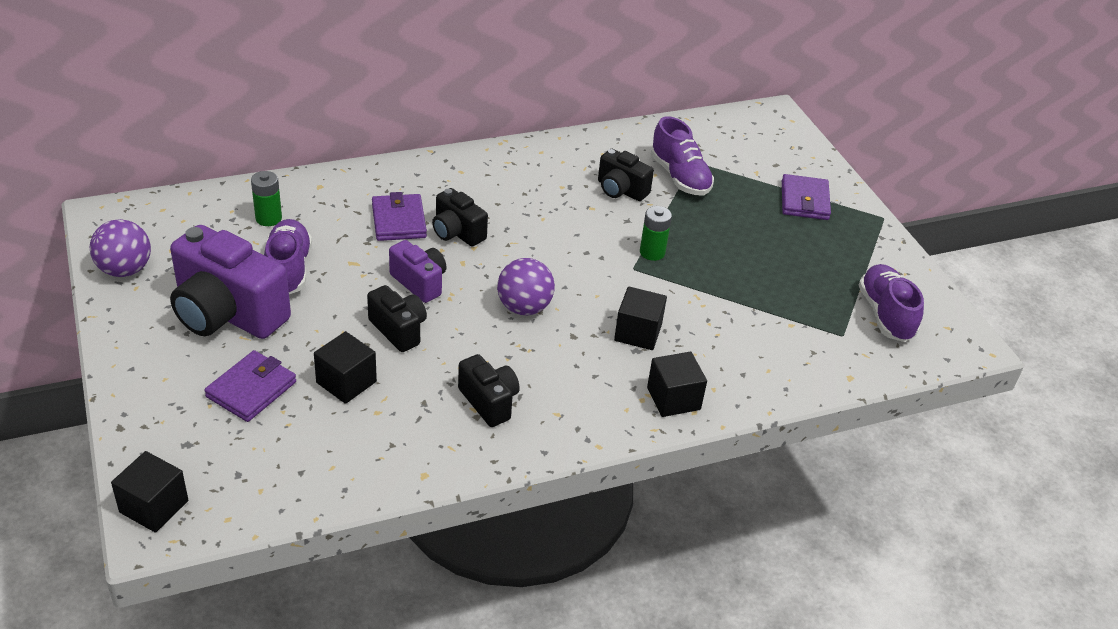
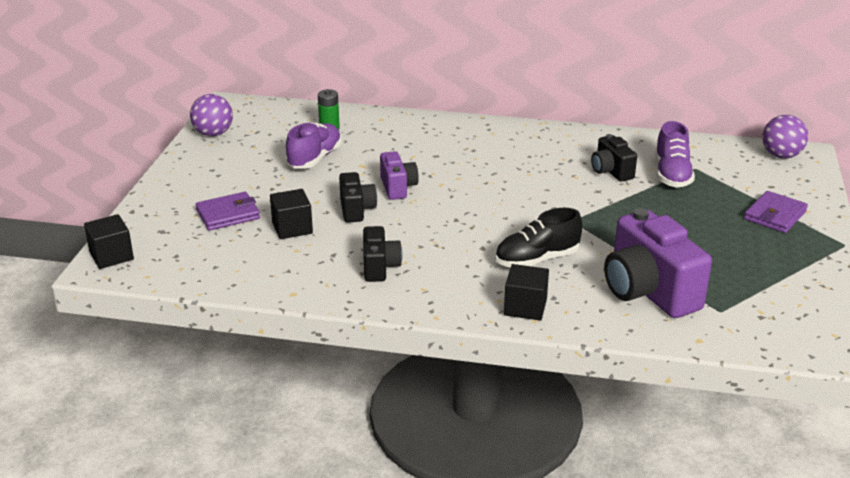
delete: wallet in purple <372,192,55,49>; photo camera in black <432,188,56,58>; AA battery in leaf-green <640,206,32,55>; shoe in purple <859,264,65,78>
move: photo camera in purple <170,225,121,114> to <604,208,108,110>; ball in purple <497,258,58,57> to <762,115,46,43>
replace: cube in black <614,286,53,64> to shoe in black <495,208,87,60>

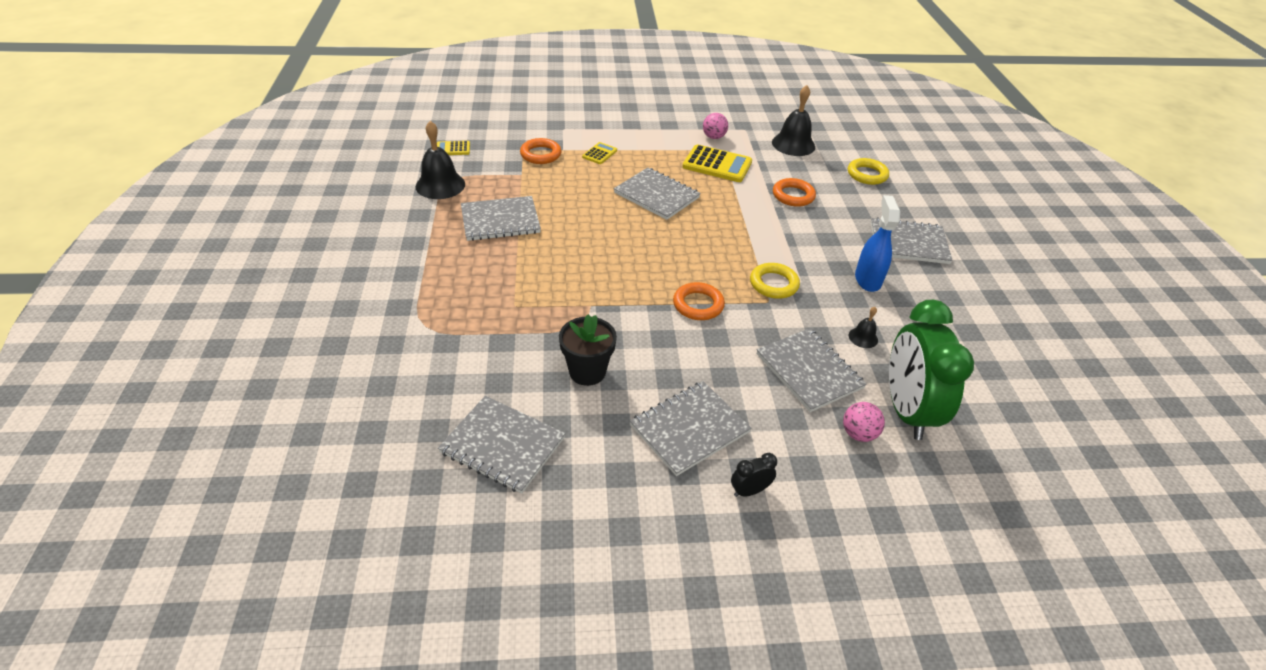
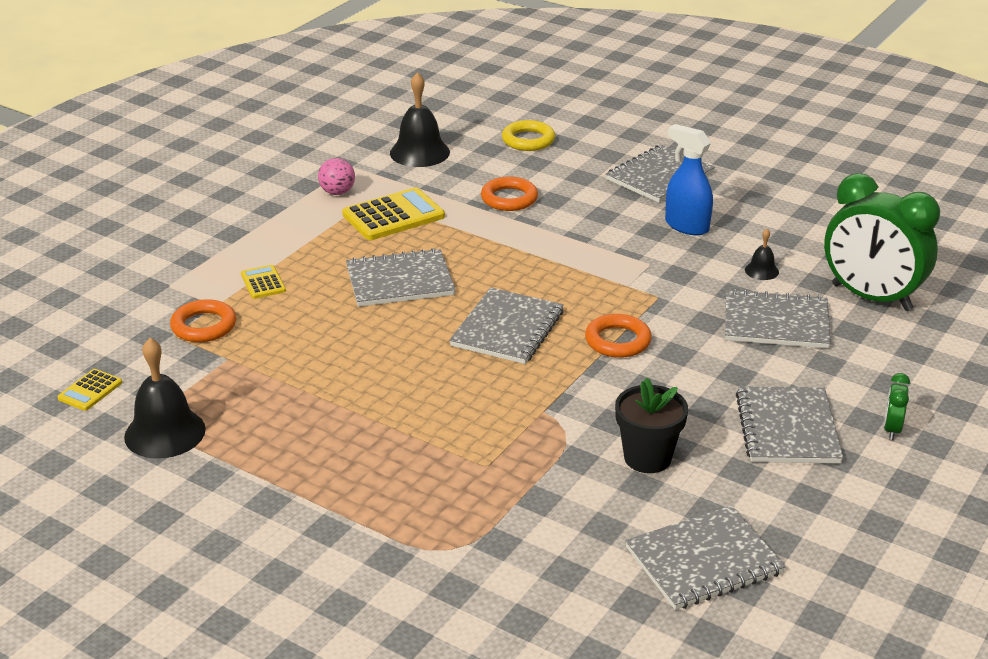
delete: ring in yellow <750,263,50,36>; ball in rosy <843,402,42,40>
move: notebook in grey <461,196,80,45> to <449,287,115,77>
recolor: clock in black <731,453,46,44> to clock in leaf-green <884,373,26,67>

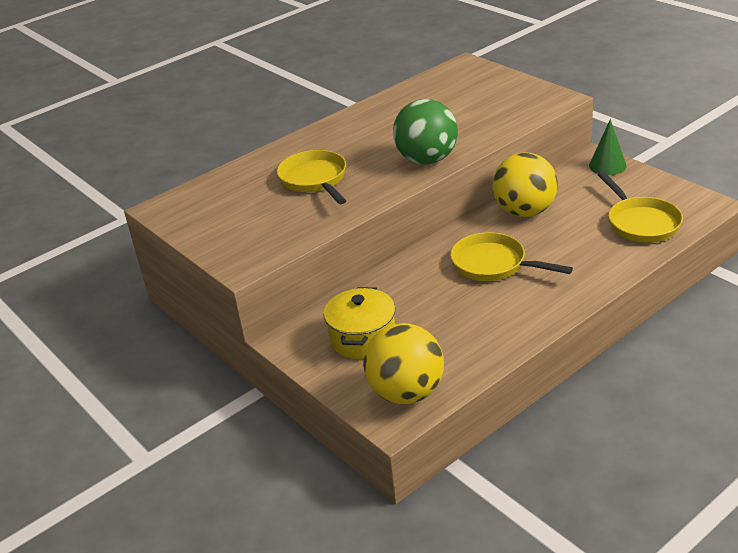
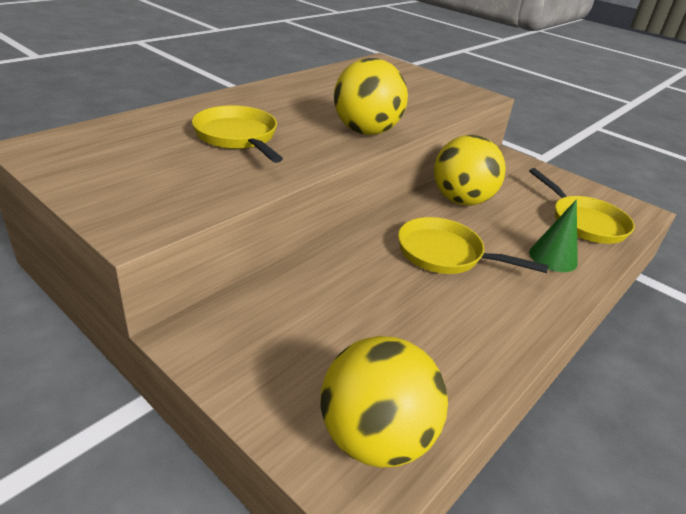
delete: stockpot in yellow <324,287,71,72>
move: cone shape in leaf-green <589,119,38,56> to <529,200,49,72>
recolor: ball in leaf-green <393,99,65,65> to ball in yellow <334,58,74,77>

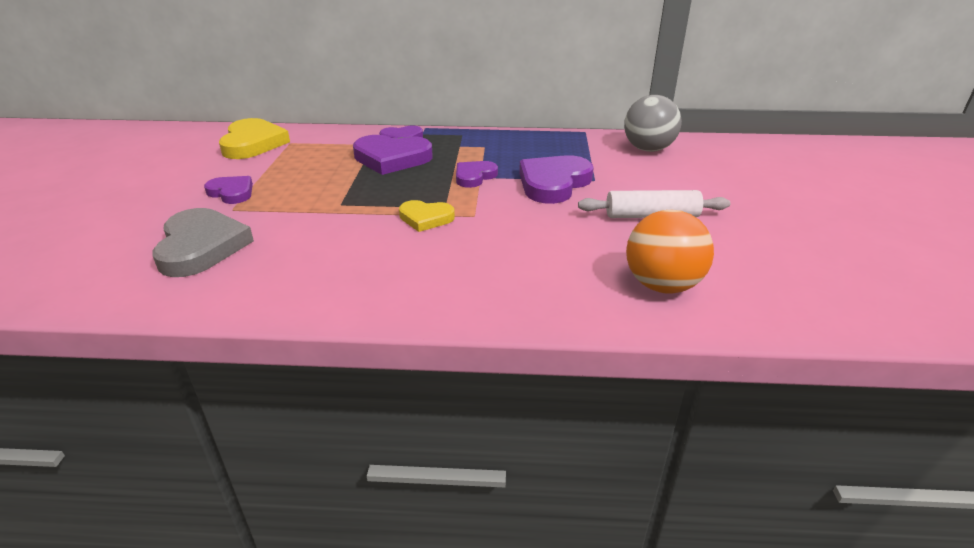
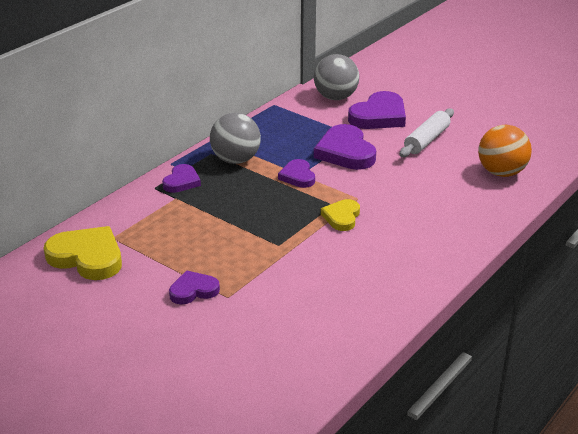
delete: heart in grey <152,208,102,69>
insert: ball in grey <210,113,51,51>
move: heart in purple <353,135,80,40> to <348,91,58,38>
rotate: heart in yellow <399,200,56,32> = <321,199,39,32> 150 degrees clockwise

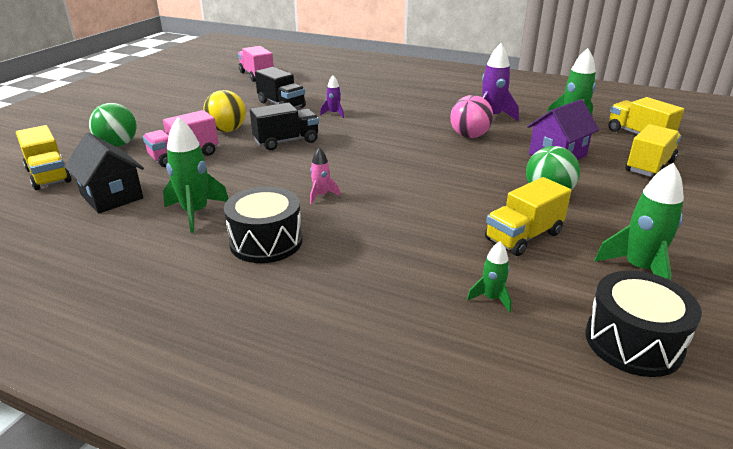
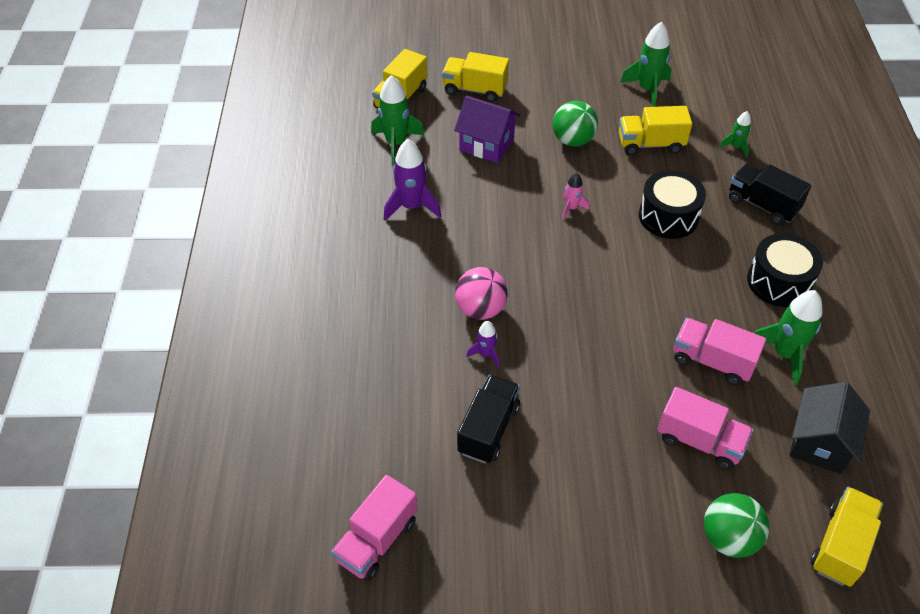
delete: ball in yellow <203,90,43,42>
insert: toy truck in rosy <674,318,92,67>
move: toy truck in black <250,103,69,47> to <729,163,82,62>; spaceship in rosy <310,148,30,56> to <562,173,28,46>; ball in rosy <450,95,43,43> to <455,267,53,53>; snare drum in black <586,271,116,106> to <639,170,67,69>
rotate: toy truck in yellow <485,177,86,79> = <619,106,73,49> 150 degrees clockwise

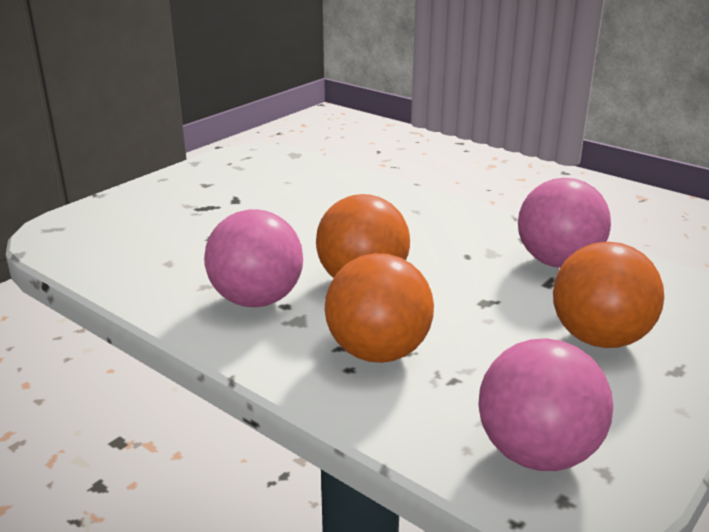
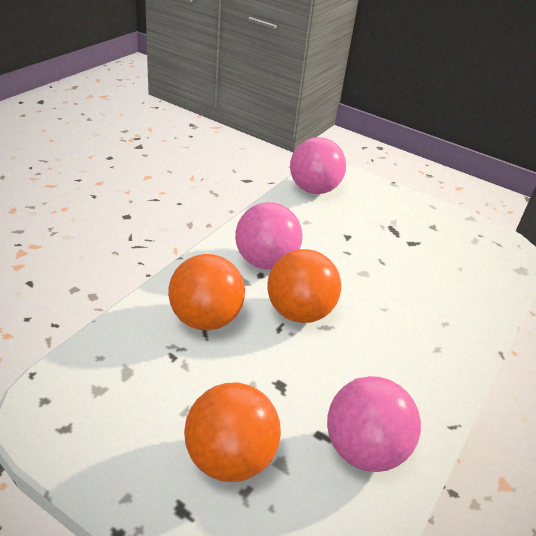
move: ball in rosy <478,338,135,133> to <290,137,56,57>

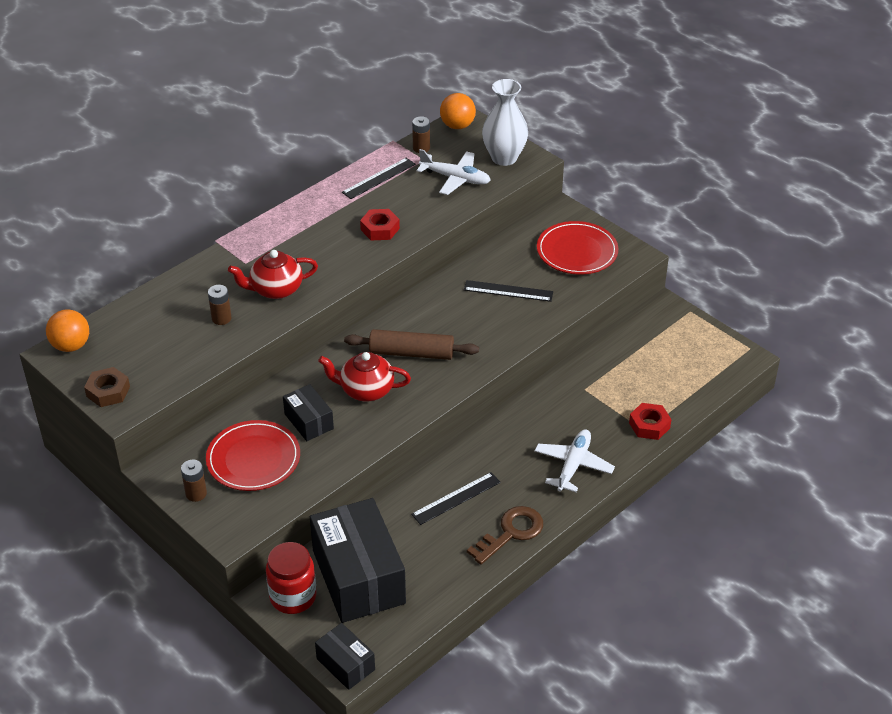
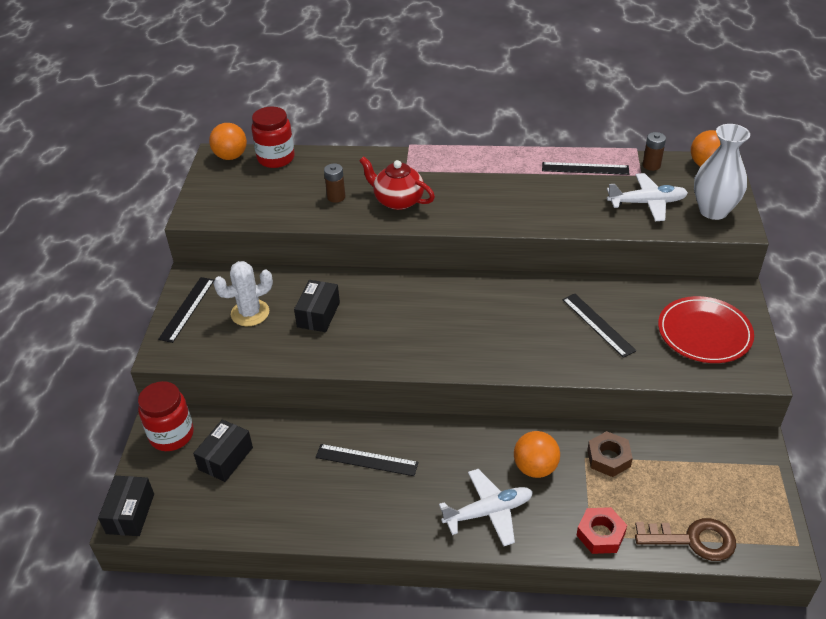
delete: china teapot in red <318,352,93,49>; pastry roller in russet <344,329,135,31>; hex nut in red <360,209,40,31>
insert: jar in red <251,107,44,61>; ball in orange <514,431,46,47>
move: hex nut in russet <84,367,46,40> to <587,431,46,46>; key in russet <467,506,76,59> to <635,518,101,43>
replace: AA battery in russet <181,459,26,43> to measuring stick in black <158,277,56,66>; plate in red <206,420,94,71> to cactus in white <213,261,60,65>
rotate: aeroplane in white <417,149,74,46> = <607,173,81,48> 75 degrees counterclockwise
resize: package in black <310,498,96,125> = <193,419,60,63> x0.49

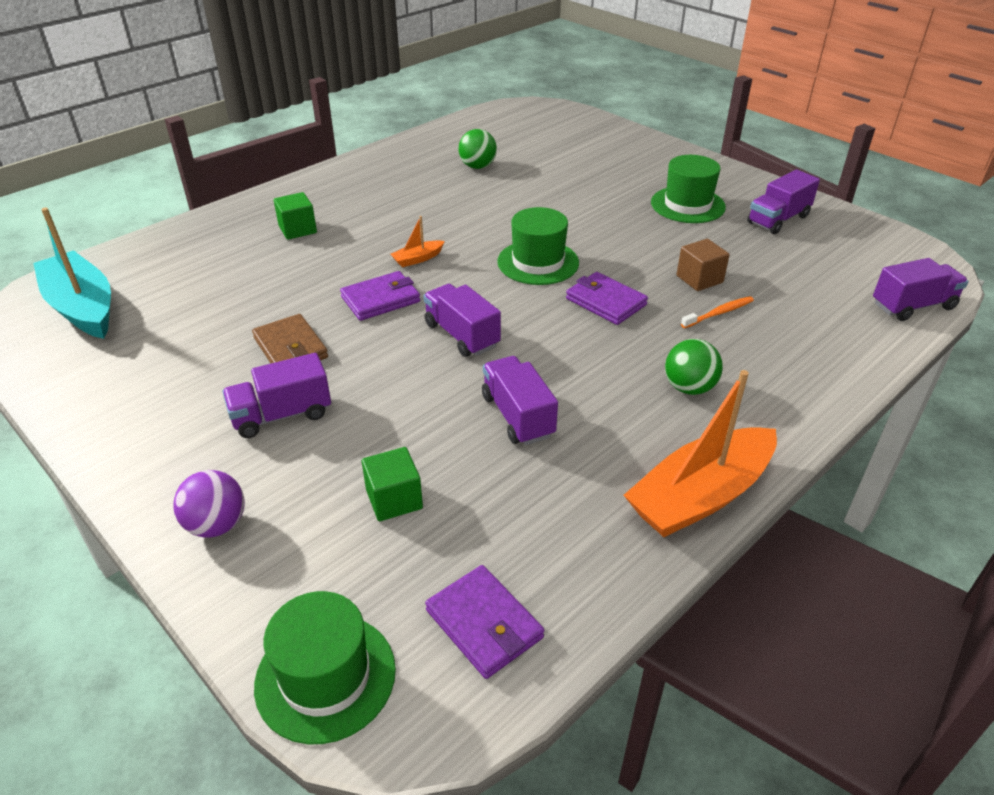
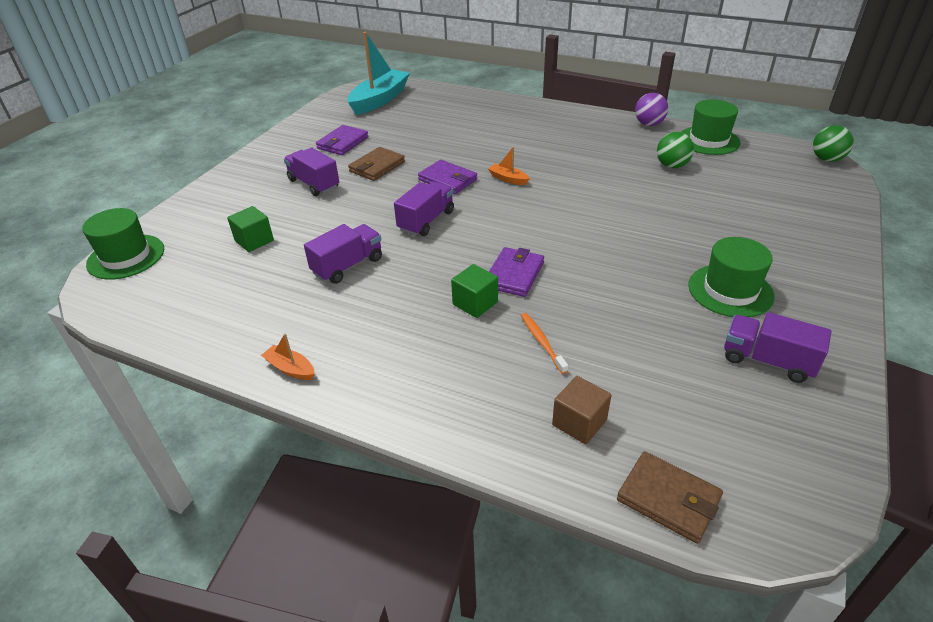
move: ball in purple <173,470,72,68> to <635,93,33,33>; cube in leaf-green <274,192,43,48> to <451,264,47,54>; wallet in purple <425,565,119,114> to <316,125,53,30>; tall hat in leaf-green <497,207,82,78> to <681,100,60,55>; ball in leaf-green <665,339,58,56> to <813,125,41,37>; cube in russet <677,239,53,52> to <552,376,59,68>
replace: toy truck in purple <873,258,96,63> to wallet in russet <617,451,106,93>
rotate: dental brush in orange <681,296,73,32> = <521,313,47,61> 150 degrees counterclockwise
resize: boat in orange <624,370,153,167> = <261,333,54,47> x0.43

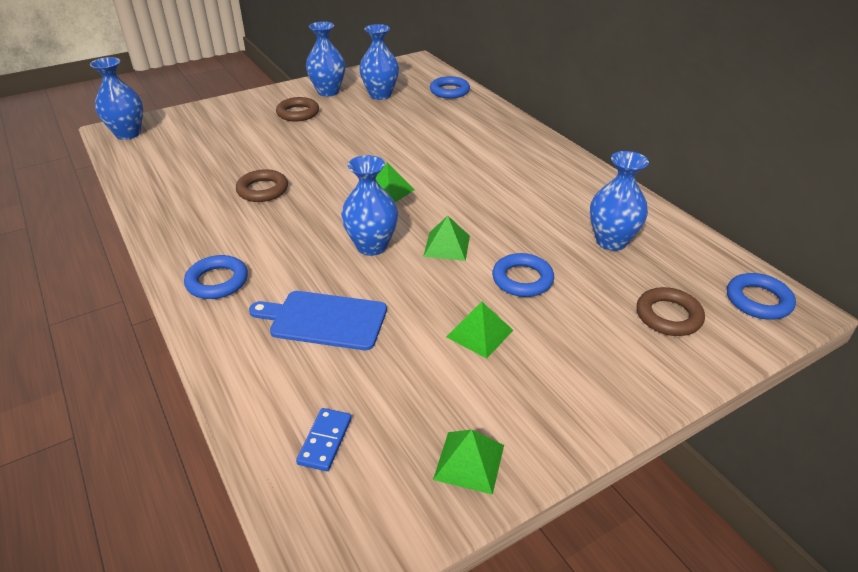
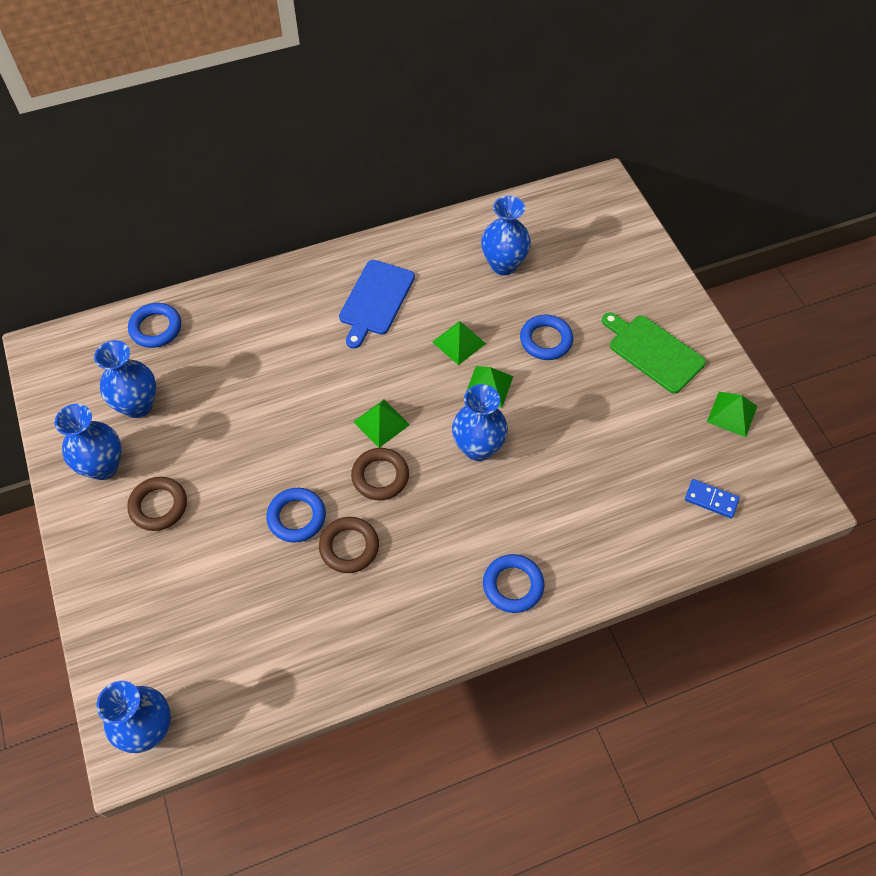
insert: chopping board in leaf-green <602,312,104,81>
move: chopping board in royal blue <249,291,138,59> to <339,260,76,89>; solid pyramid in leaf-green <446,302,67,56> to <432,321,54,44>; ring in russet <637,287,68,49> to <351,448,58,52>; ring in royal blue <727,273,69,47> to <266,488,60,55>

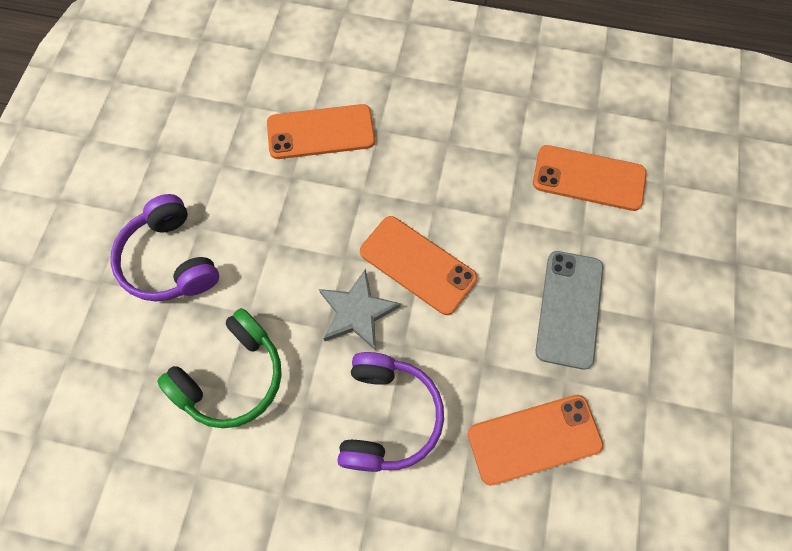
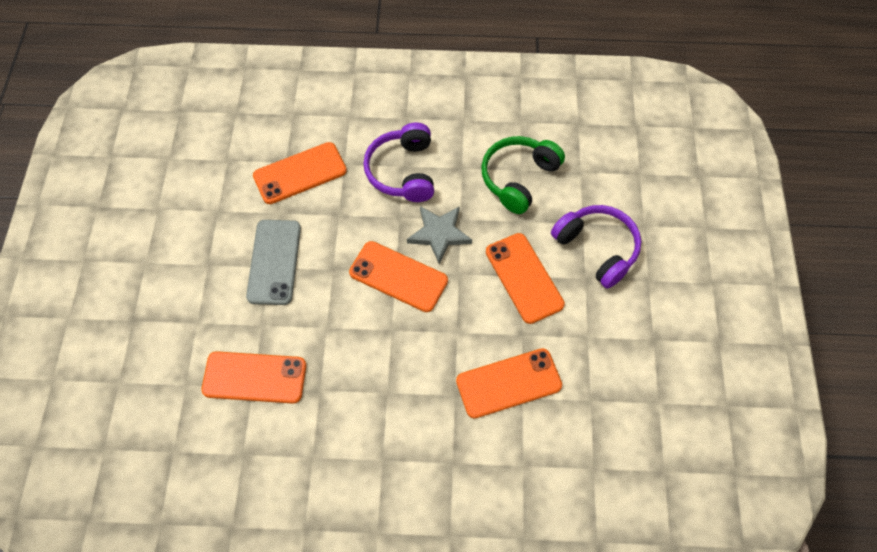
insert: phone in orange <486,233,79,91>

